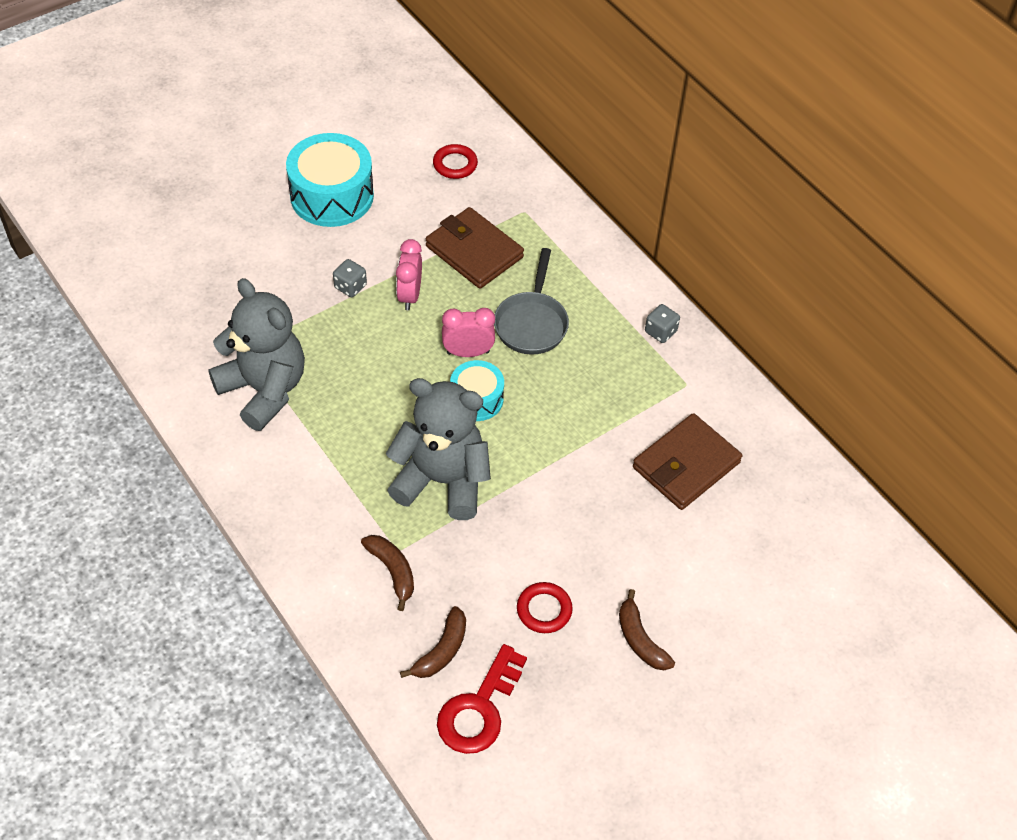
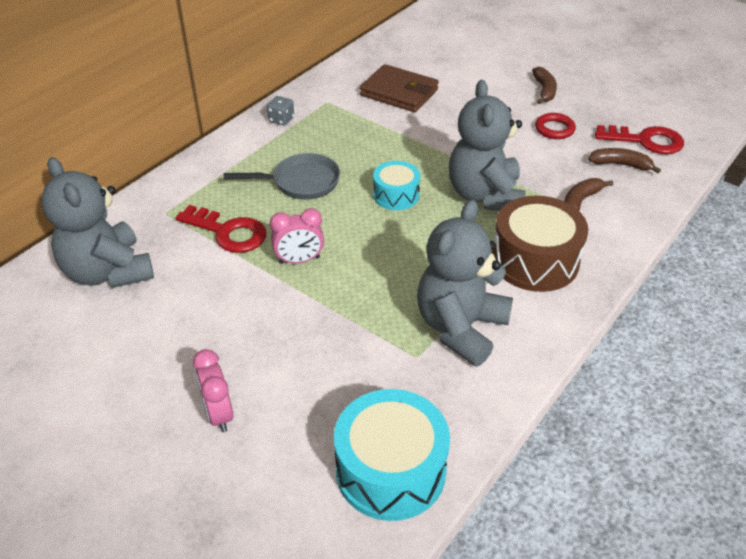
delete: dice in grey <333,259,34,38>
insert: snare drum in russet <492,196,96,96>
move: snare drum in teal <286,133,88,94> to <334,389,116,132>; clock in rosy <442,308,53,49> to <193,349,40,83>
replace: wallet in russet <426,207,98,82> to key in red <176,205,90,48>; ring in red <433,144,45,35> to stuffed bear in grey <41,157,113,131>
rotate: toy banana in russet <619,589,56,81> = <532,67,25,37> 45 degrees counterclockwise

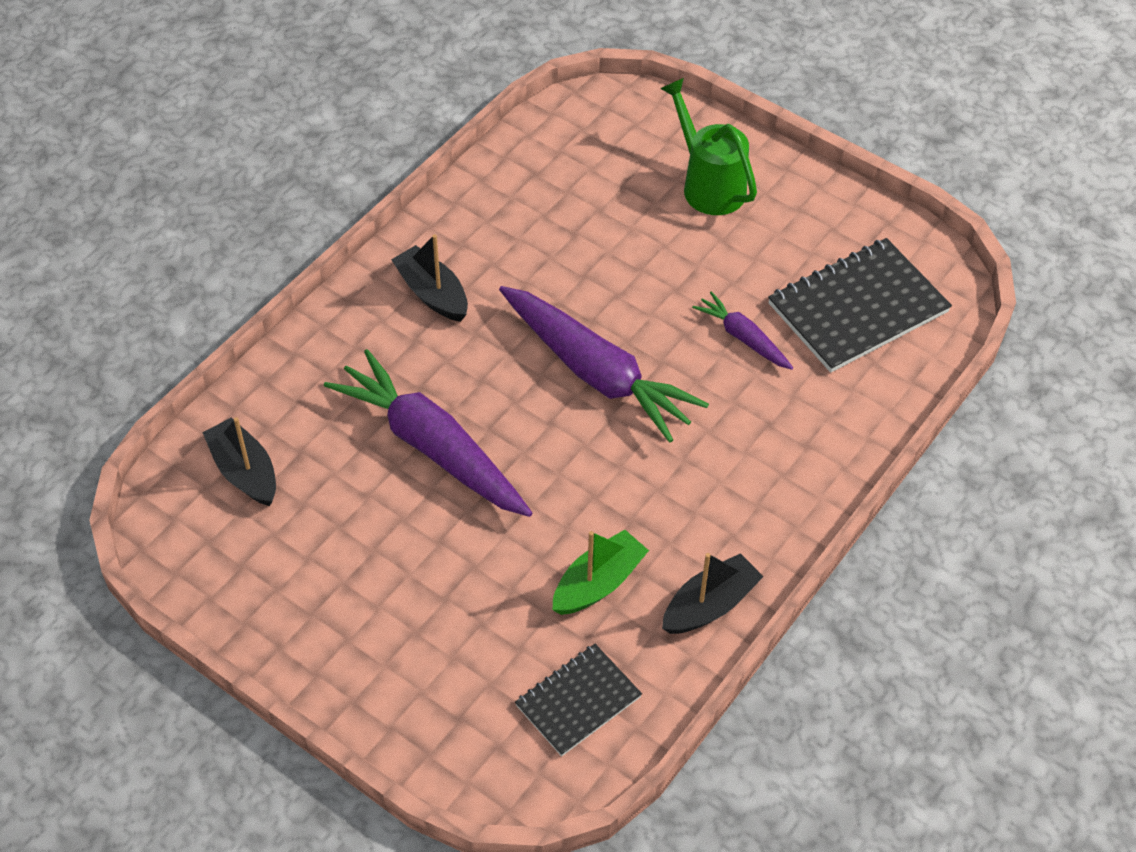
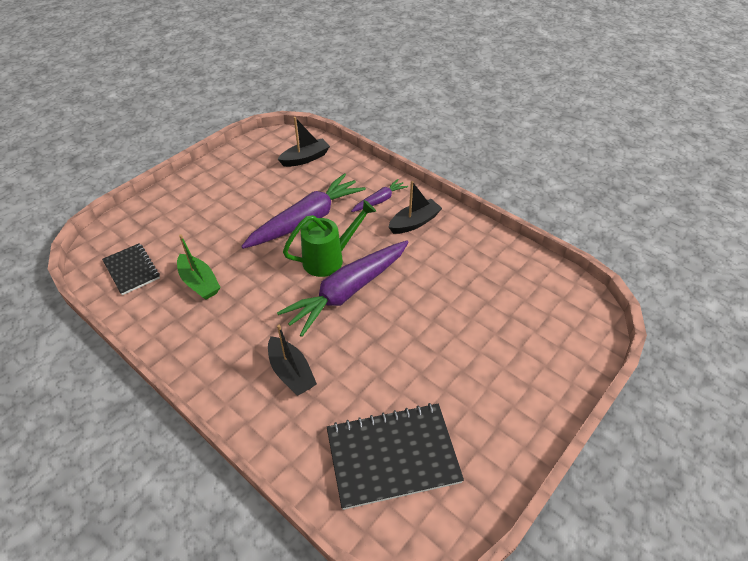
move: sprinkling can in leaf-green <660,78,97,137> to <283,200,93,77>; boat in black <662,553,102,81> to <268,325,49,71>; carrot in purple <692,291,101,79> to <351,179,57,33>
rotate: notebook in black <768,238,184,135> = <327,403,137,107> 75 degrees counterclockwise

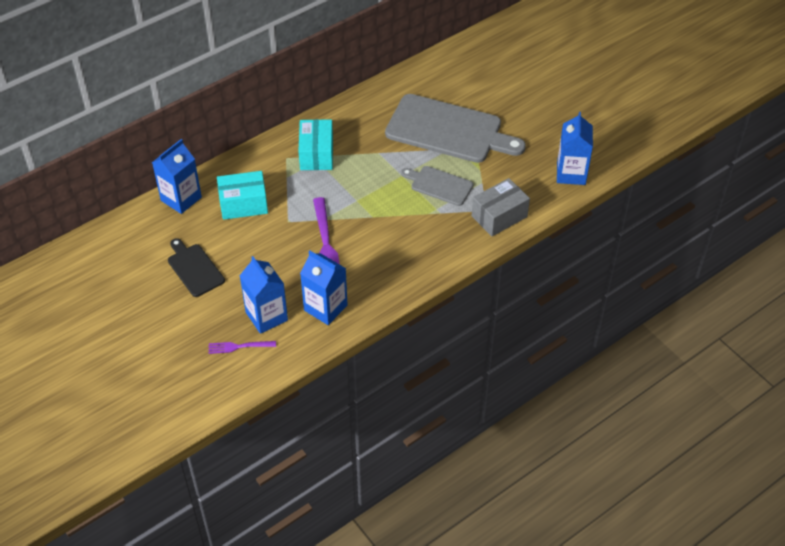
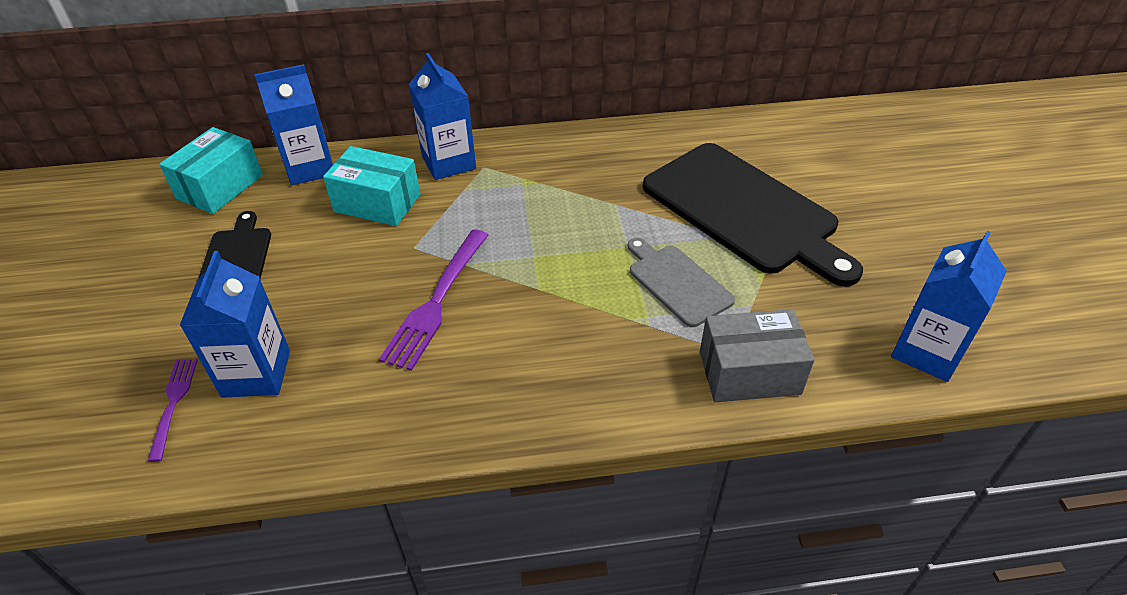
move: package in teal <298,119,35,51> to <159,127,104,87>; juice carton in royal blue <300,251,48,74> to <409,53,67,127>
recolor: chopping board in grey <385,94,141,69> to chopping board in black <643,143,220,144>
rotate: table fork in purple <209,341,67,13> = <148,359,50,103> 60 degrees clockwise

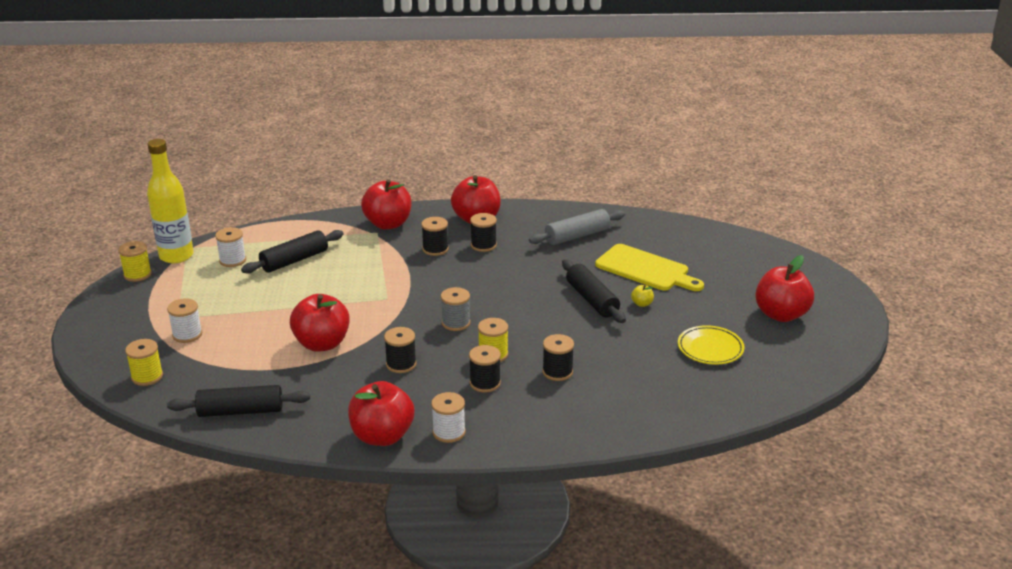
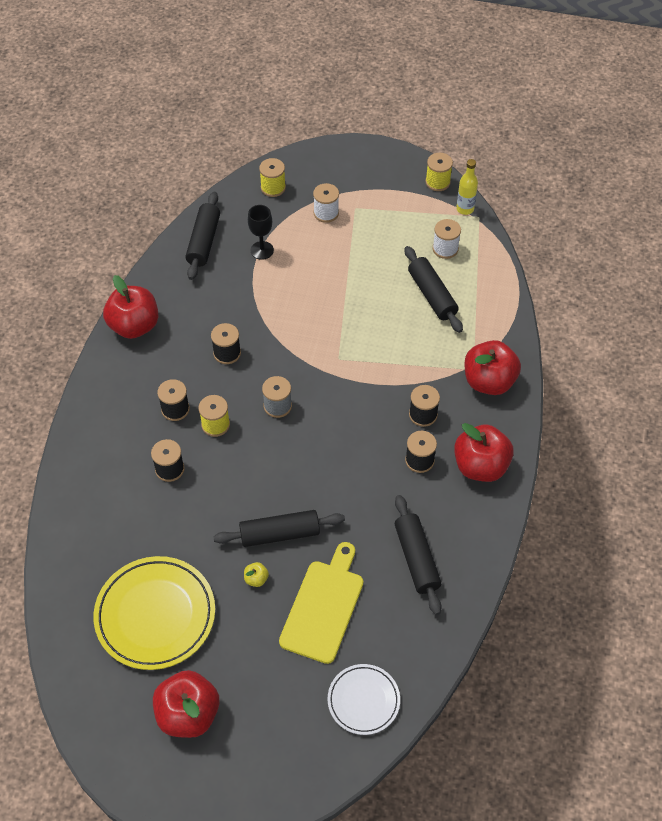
delete: apple fruit in red <290,294,60,58>; bobbin in white <431,392,35,51>
insert: chalice in black <248,205,26,55>; plate in white <328,664,72,71>
recolor: pastry roller in grey <529,209,96,36> to pastry roller in black <395,495,47,120>
rotate: chopping board in yellow <595,244,109,47> = <279,542,84,122> 150 degrees clockwise
resize: drink bottle in yellow <147,139,47,124> = <456,159,22,56> x0.55; plate in yellow <678,325,67,40> = <93,556,122,114> x1.73

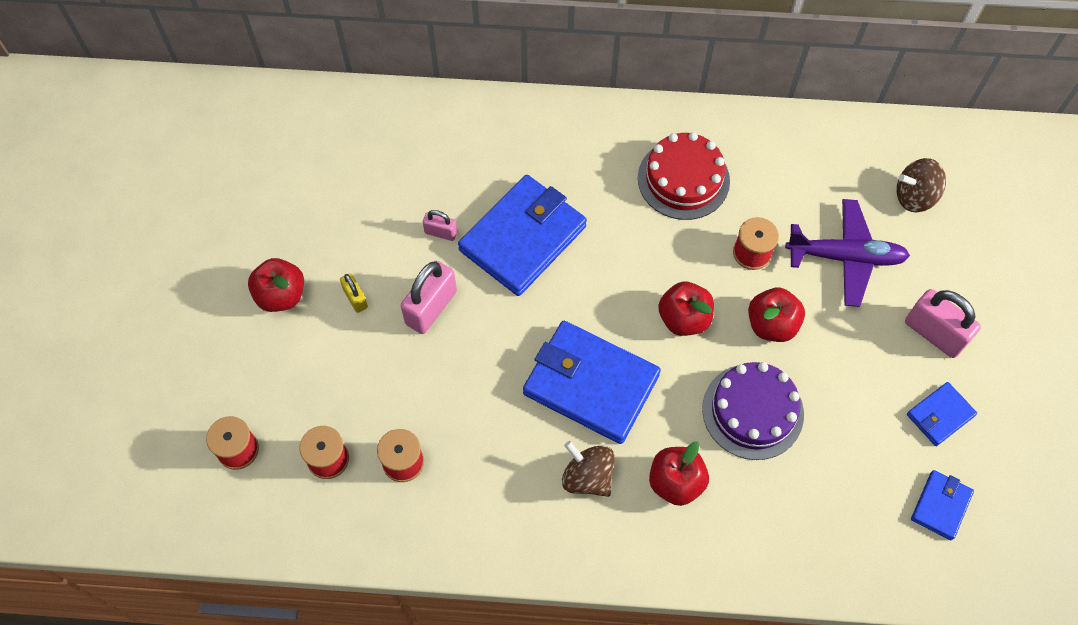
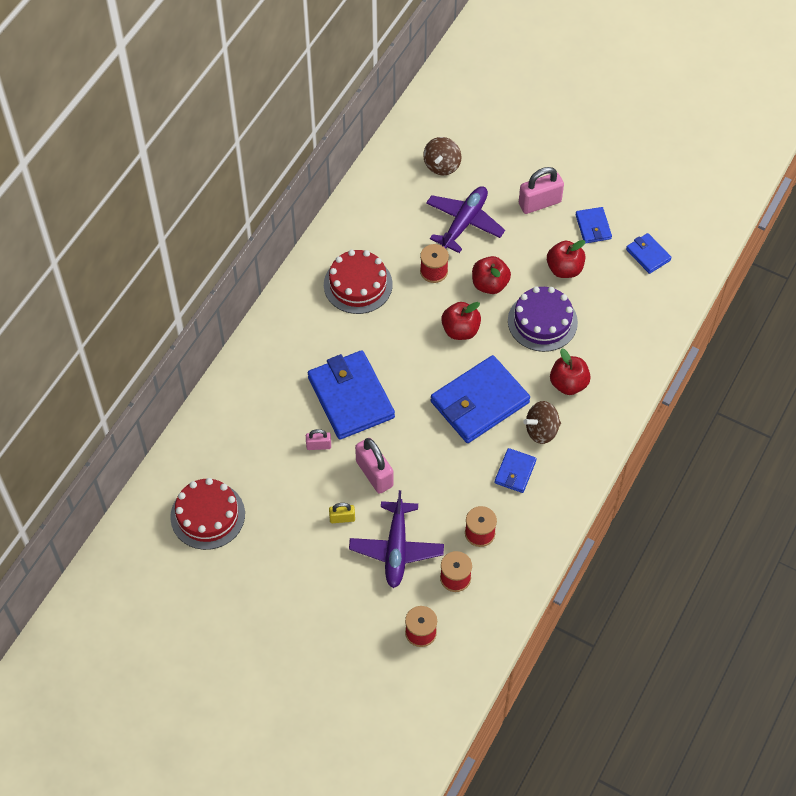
insert: layer cake in red <170,478,75,72>; aeroplane in purple <349,490,95,98>; wallet in royal blue <495,448,42,45>
move: apple fruit in red <248,258,56,54> to <547,240,38,38>
rotate: padlock in rosy <423,210,34,31> = <306,429,25,21> 45 degrees clockwise

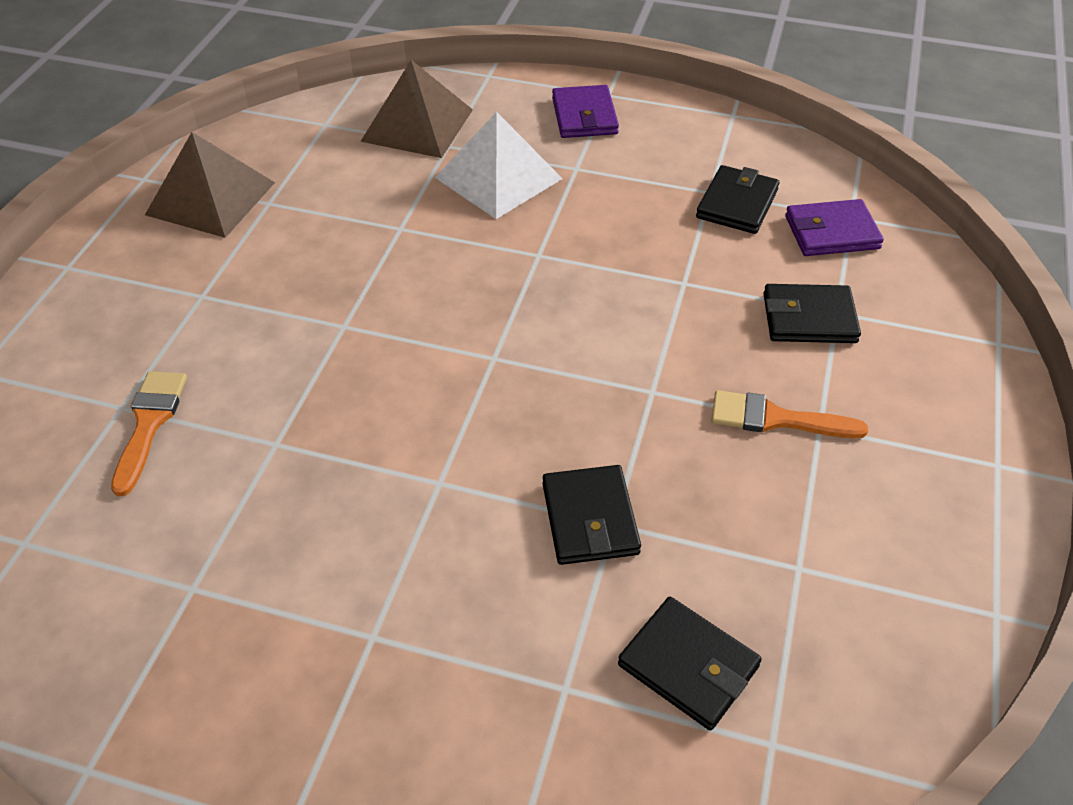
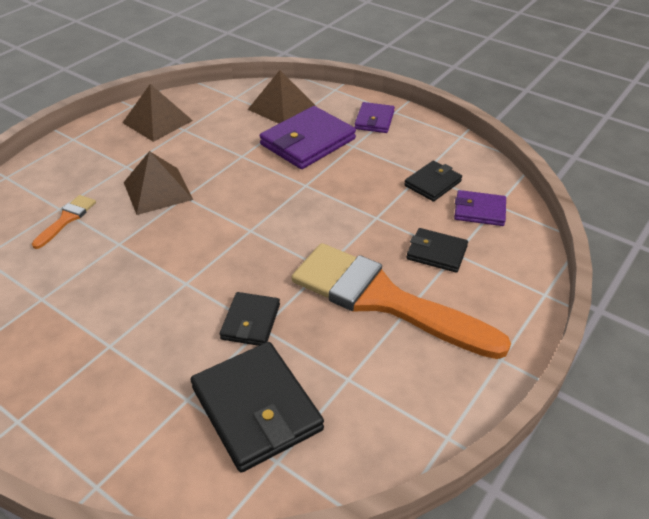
insert: solid pyramid in russet <124,151,69,64>
replace: solid pyramid in white <435,112,128,107> to wallet in purple <260,106,96,63>
resize: wallet in black <618,597,144,133> = <191,342,133,131> x1.77; paint brush in orange <711,390,157,48> = <292,243,219,116> x2.45

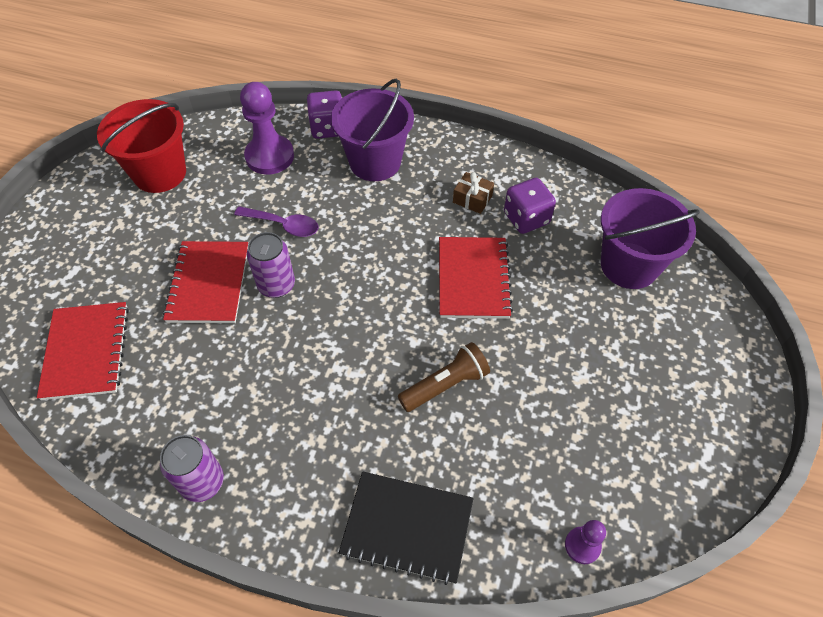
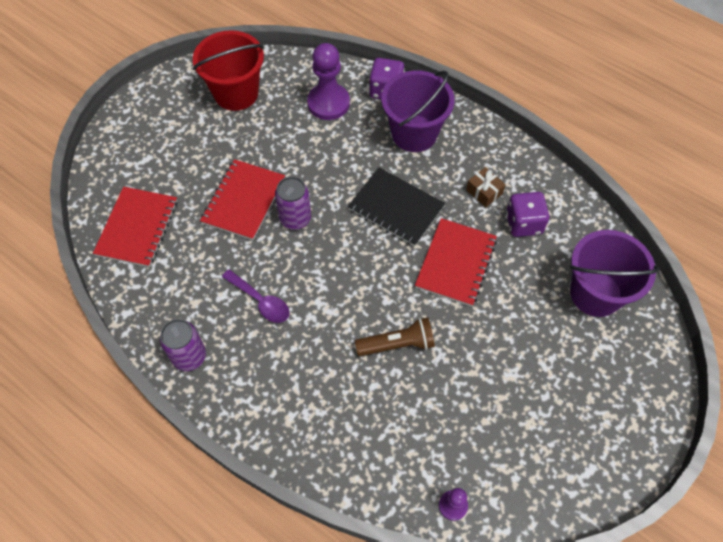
move: tablespoon in purple <234,206,85,31> to <222,269,68,54>; notebook in black <339,471,135,114> to <348,167,97,80>

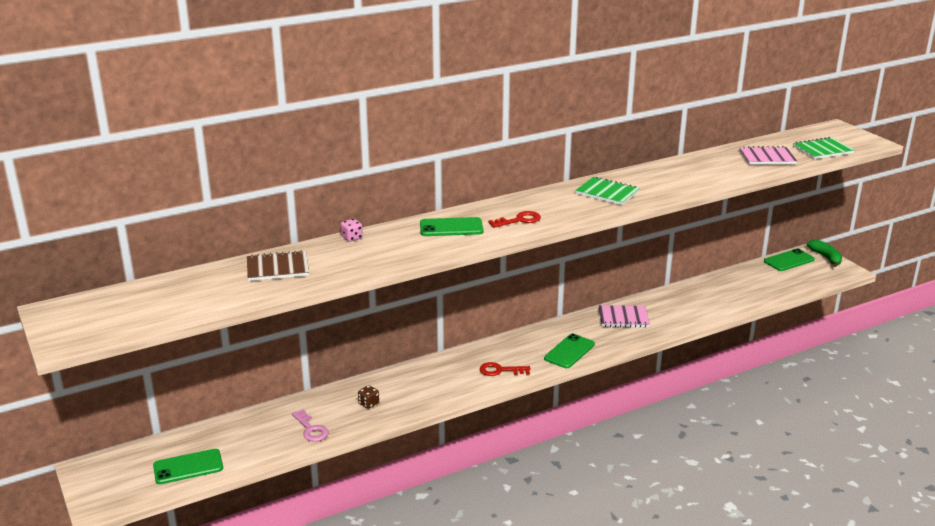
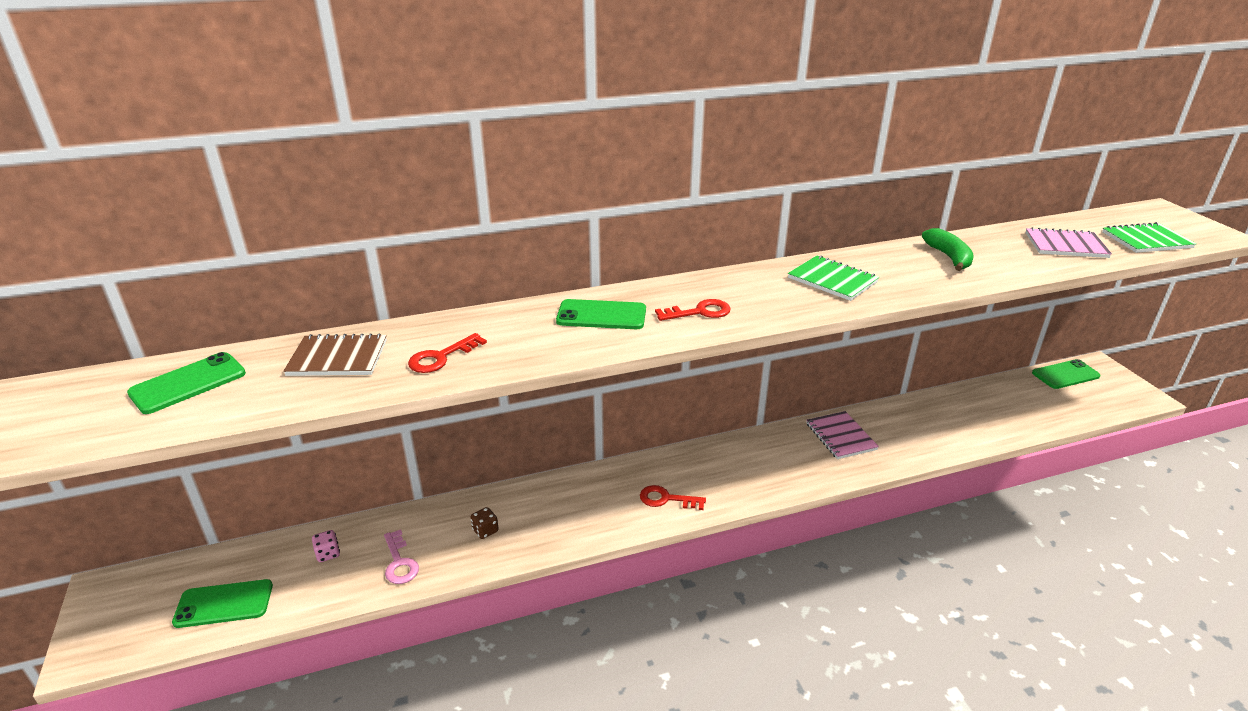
insert: key in red <408,333,79,40>
move: dice in rosy <341,219,22,23> to <312,530,28,32>; phone in leaf-green <544,334,51,34> to <127,352,119,62>; toy banana in leaf-green <807,239,35,28> to <922,228,52,43>
rotate: notebook in rosy <598,305,52,23> = <806,411,73,48> 60 degrees clockwise

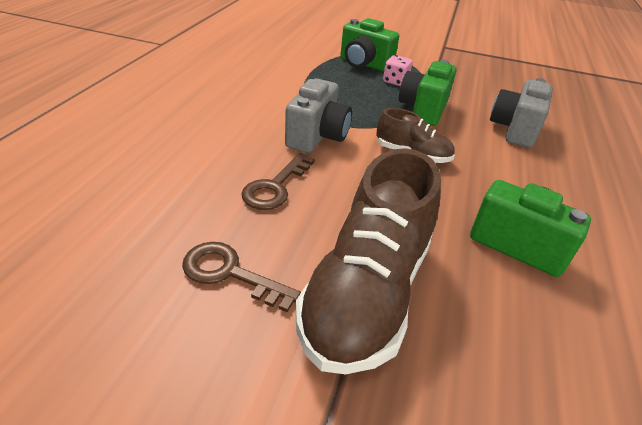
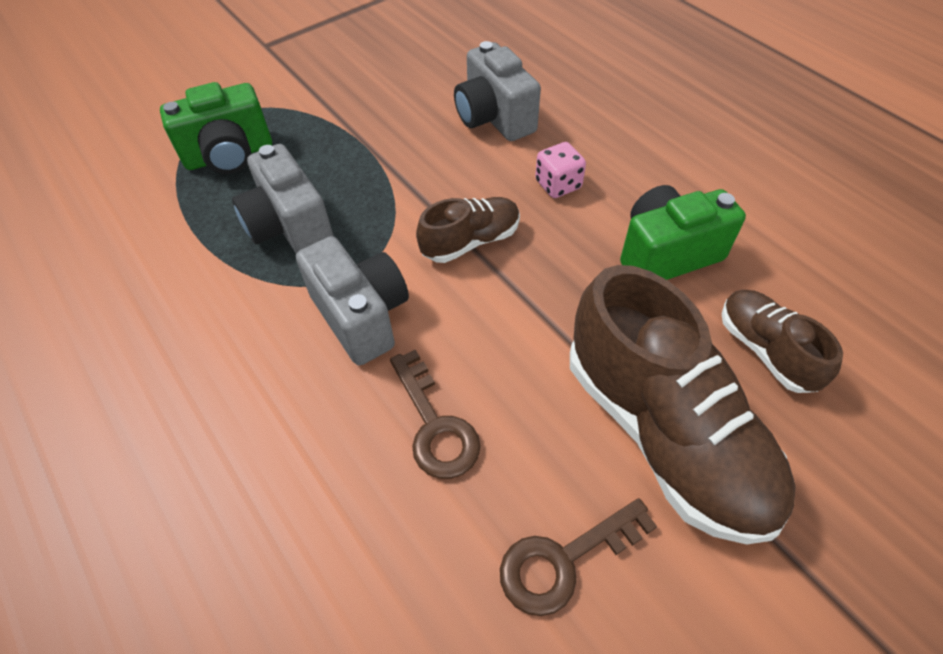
delete: photo camera in leaf-green <399,60,57,66>
insert: photo camera in grey <232,144,102,110>; shoe in russet <722,290,121,103>
move: dice in rosy <383,55,30,31> to <535,142,51,56>

